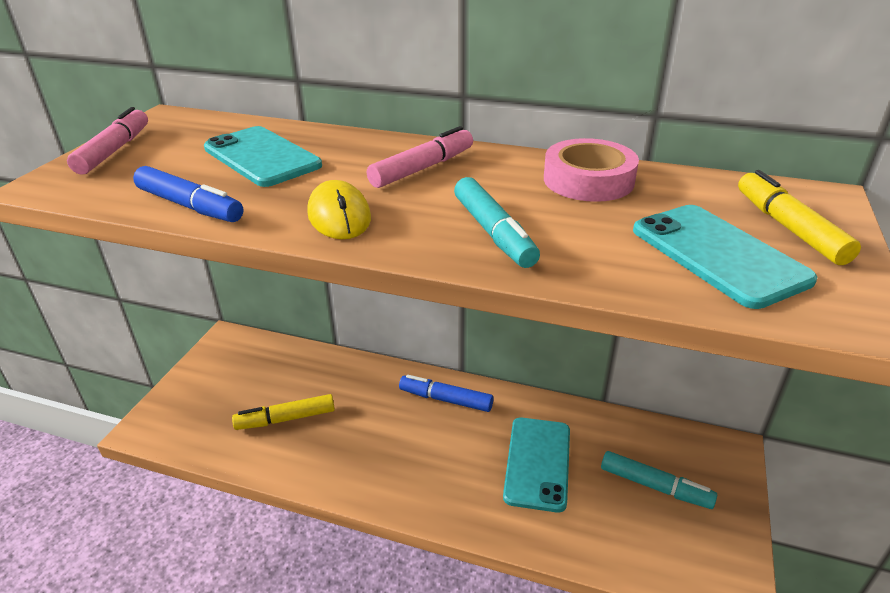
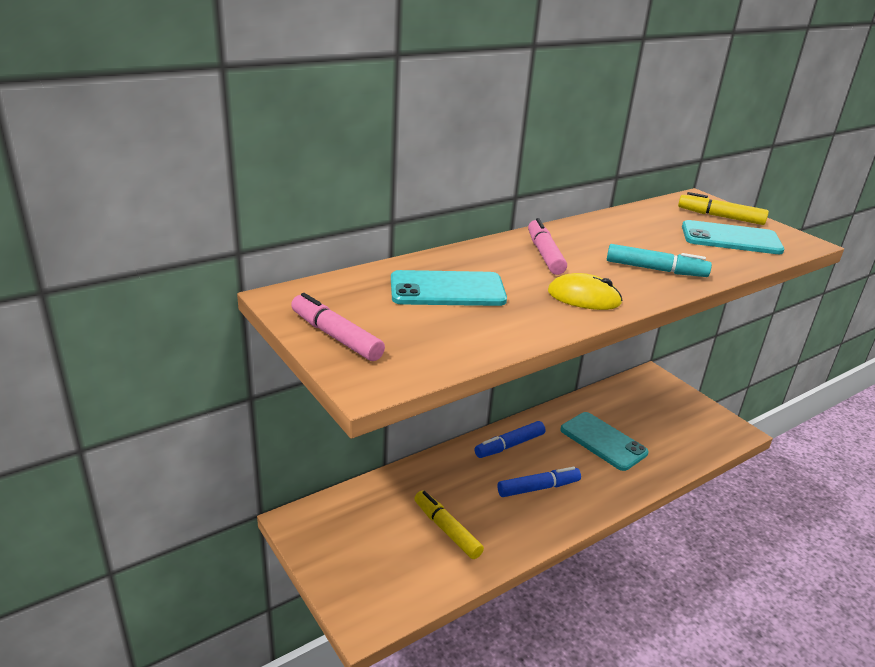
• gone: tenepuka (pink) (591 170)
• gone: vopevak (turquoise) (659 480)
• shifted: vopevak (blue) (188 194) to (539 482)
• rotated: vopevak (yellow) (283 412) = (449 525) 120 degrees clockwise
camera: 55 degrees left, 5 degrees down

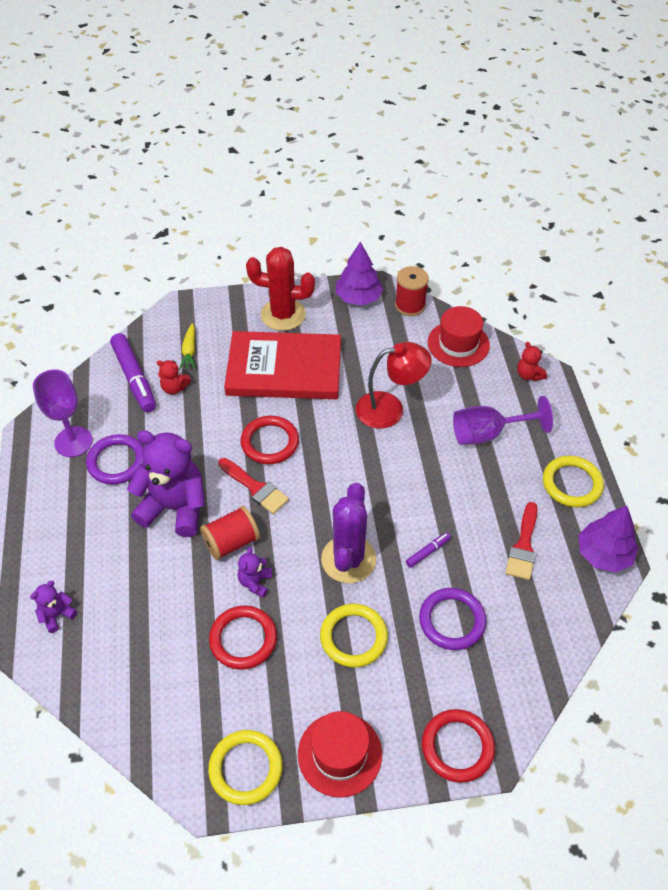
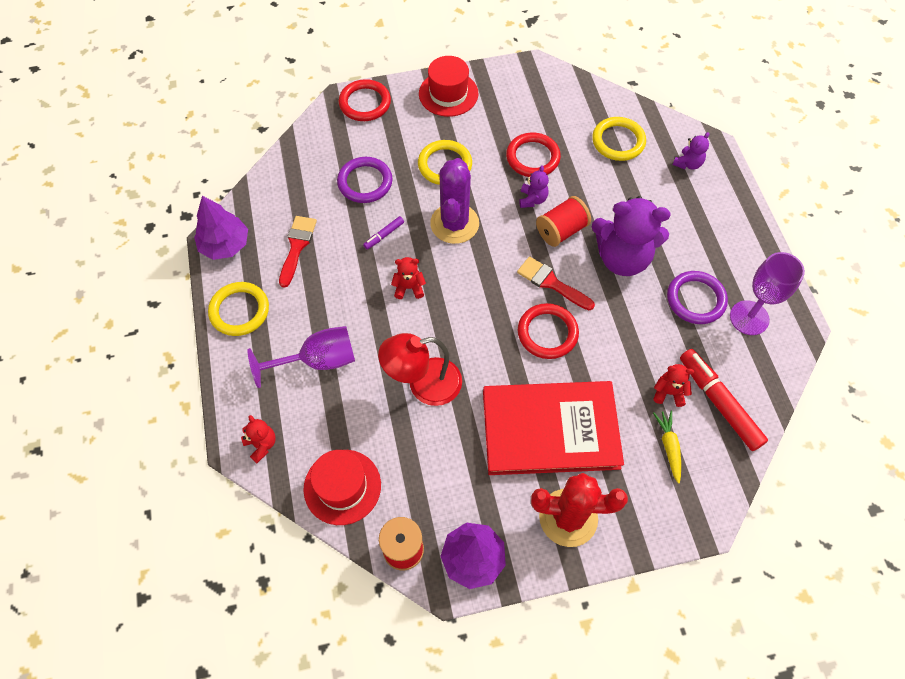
• new: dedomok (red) (408 278)
• shifted: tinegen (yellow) (245 767) to (619 139)
• repainted: vopevak (purple) (133 372) to vopevak (red) (724 400)
camera: 175 degrees right, 10 degrees up

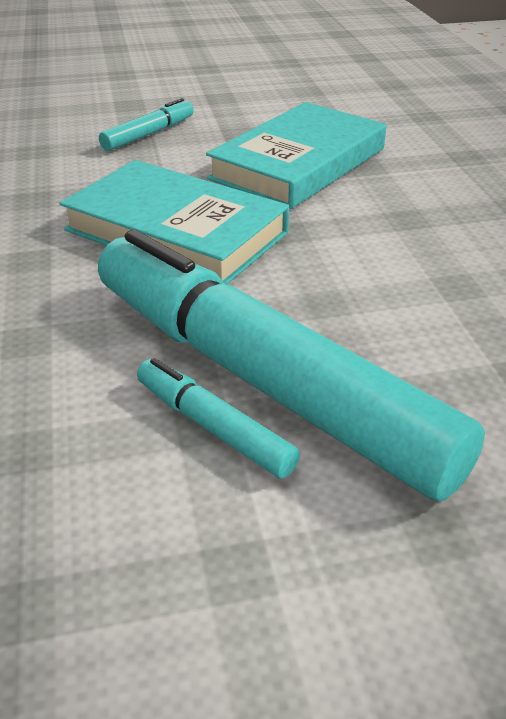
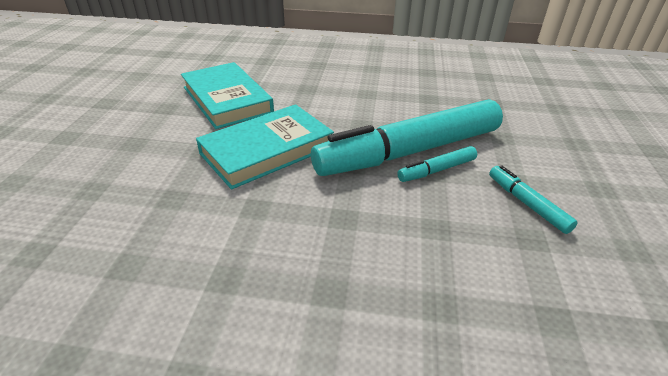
• shifted: vopevak (turquoise) (146 124) to (533 199)
camera: 70 degrees left, 0 degrees up

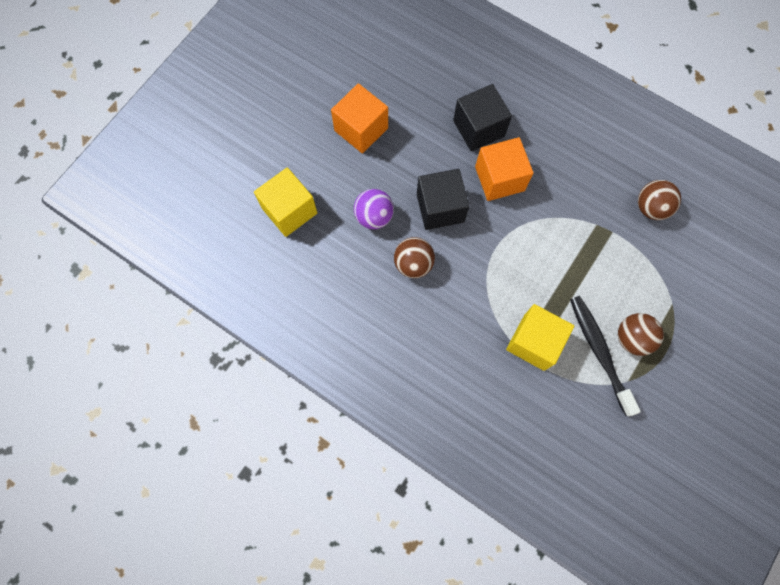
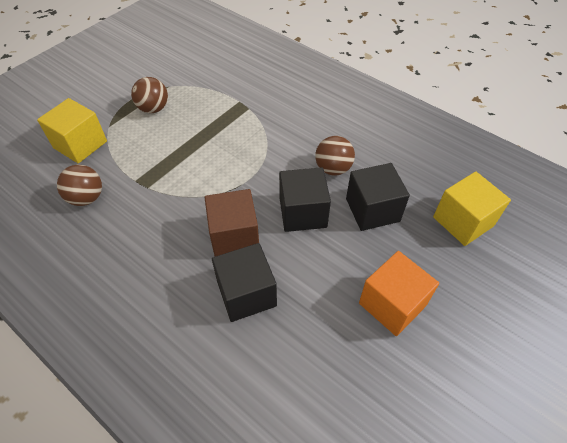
• gone: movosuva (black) (605 356)
• shifted: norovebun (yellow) (540 337) to (72 131)
• swapped: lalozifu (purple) (374 209) to norovebun (black) (378 197)
• repainted: norovebun (orange) (504 169) to norovebun (brown) (232 222)
camera: 175 degrees left, 20 degrees down

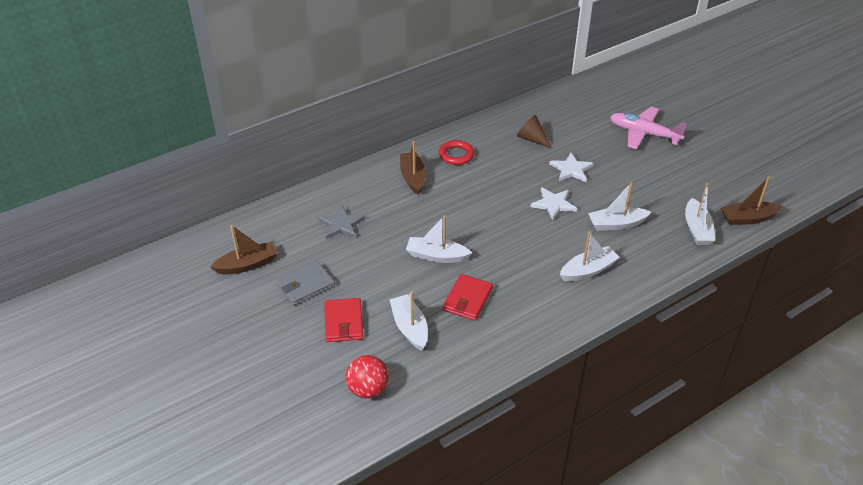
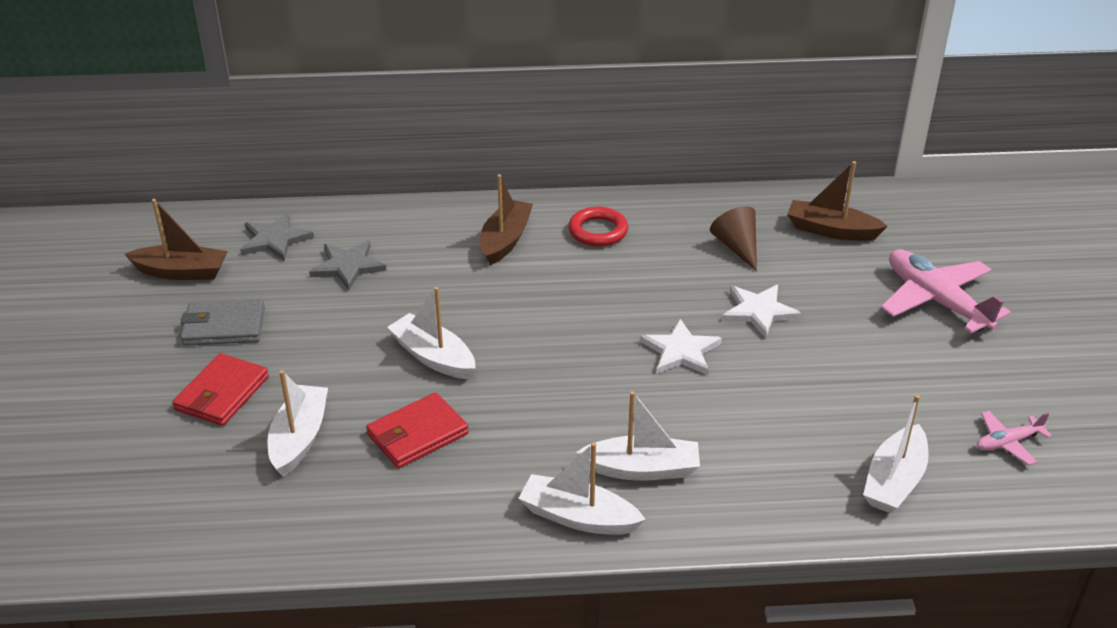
• gone: lalozifu (red) (367 376)
• new: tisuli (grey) (277 237)
• new: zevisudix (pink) (1014 438)
• shifted: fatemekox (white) (619 206) to (582 488)
• shifted: fatemekox (brown) (752 200) to (837 201)
camera: 30 degrees right, 5 degrees down

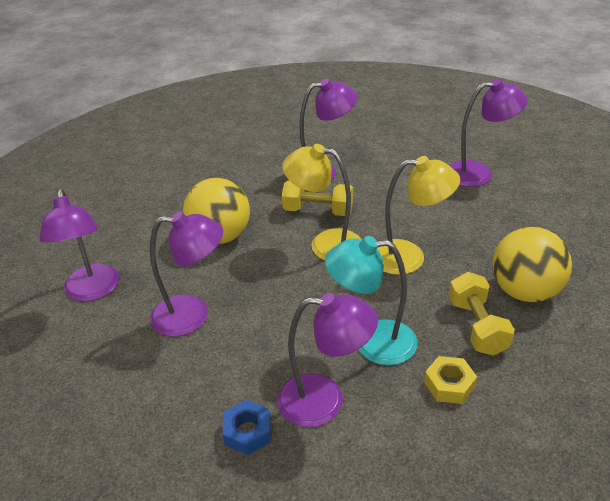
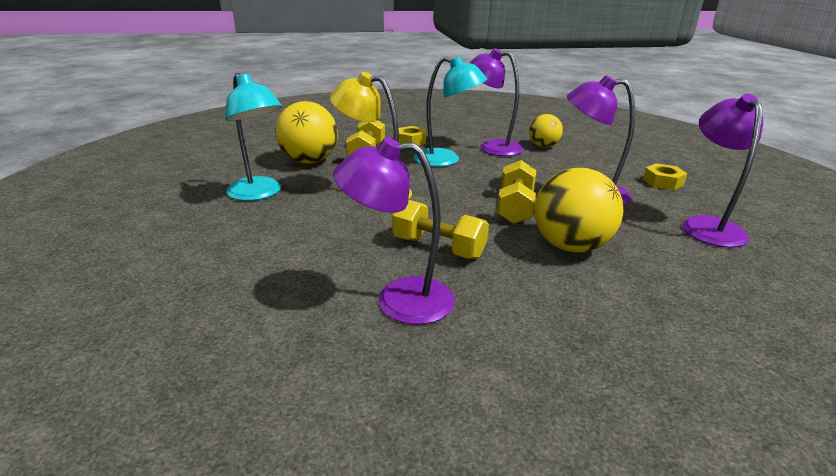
• gone: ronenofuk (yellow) (321 202)
• gone: ronenofuk (purple) (488 133)
• new: ronenofuk (turquoise) (253 137)
• new: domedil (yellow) (516 192)
• new: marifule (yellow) (665 176)
• swapped: marifule (blue) (246 427) to lalozifu (yellow) (546 130)
camera: 165 degrees left, 10 degrees down

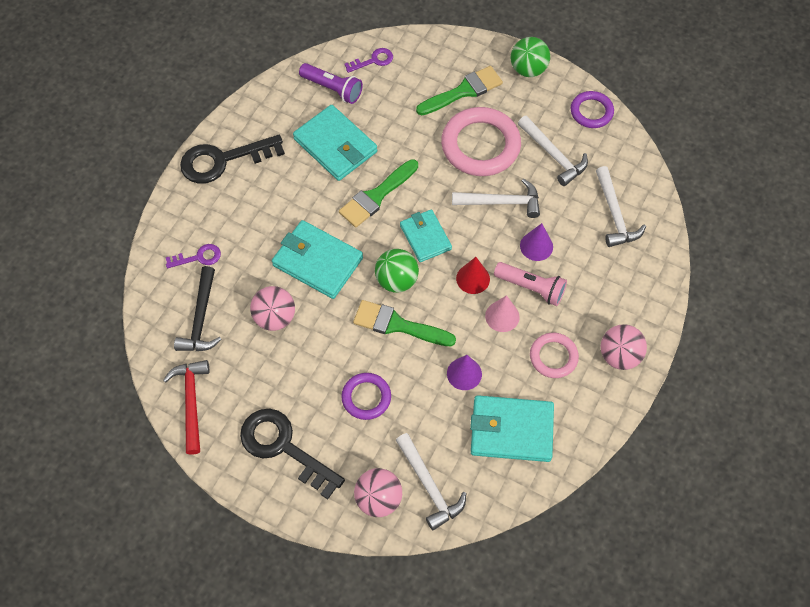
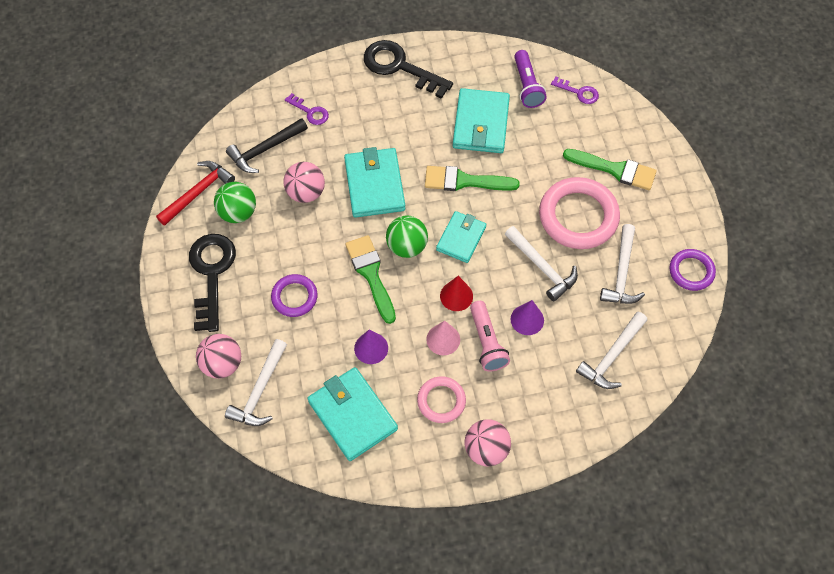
• shifted: lalozifu (green) (530 57) to (235 202)
camera: 50 degrees right, 0 degrees up

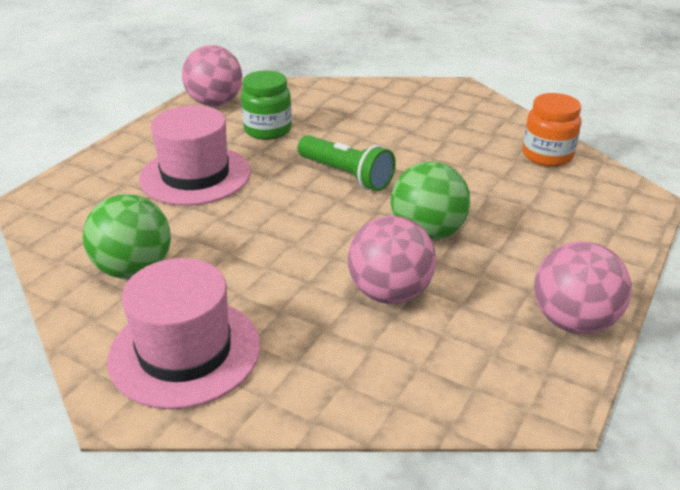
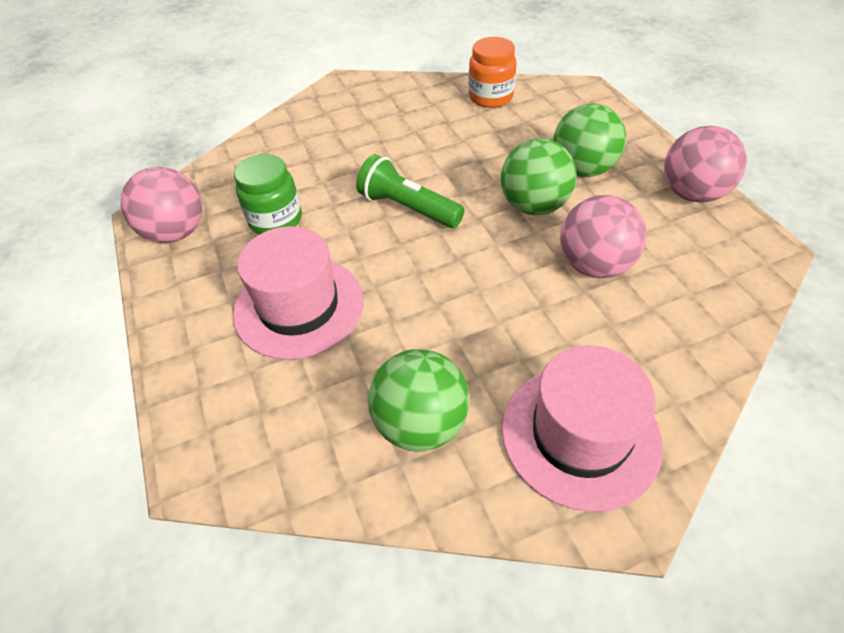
• new: lalozifu (green) (589 140)
• rotated: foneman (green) (347 163) = (410 191) 135 degrees counterclockwise
camera: 50 degrees left, 15 degrees up

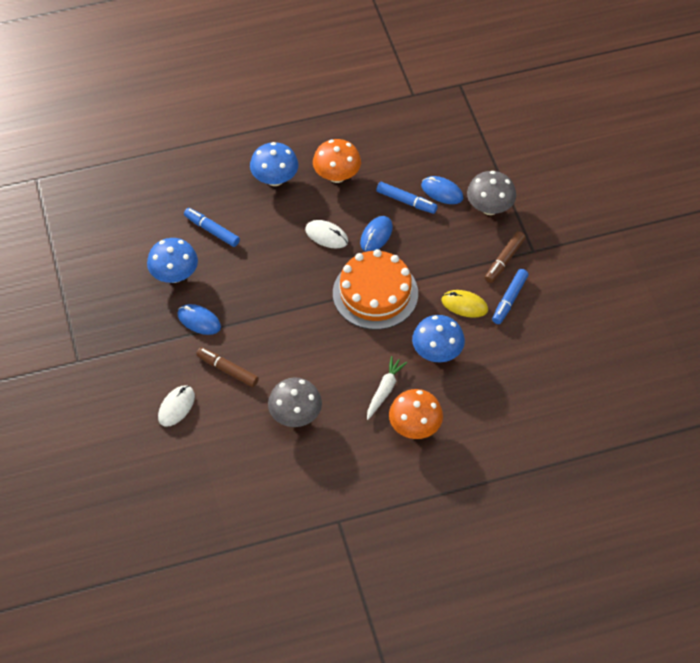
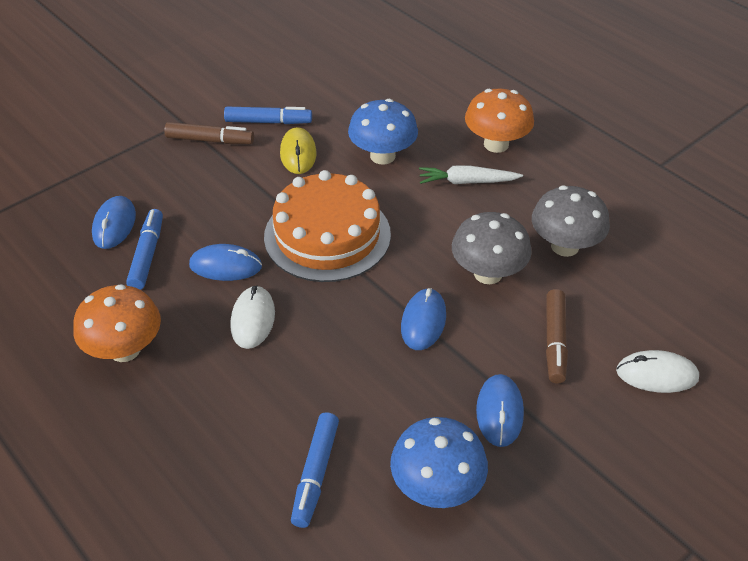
• gone: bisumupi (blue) (274 164)
• new: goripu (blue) (423 319)
• shifted: bisumupi (grey) (491 193) to (492 248)
camera: 115 degrees left, 10 degrees down

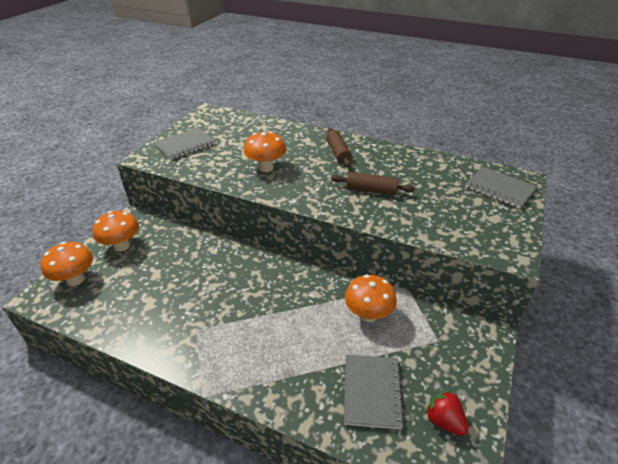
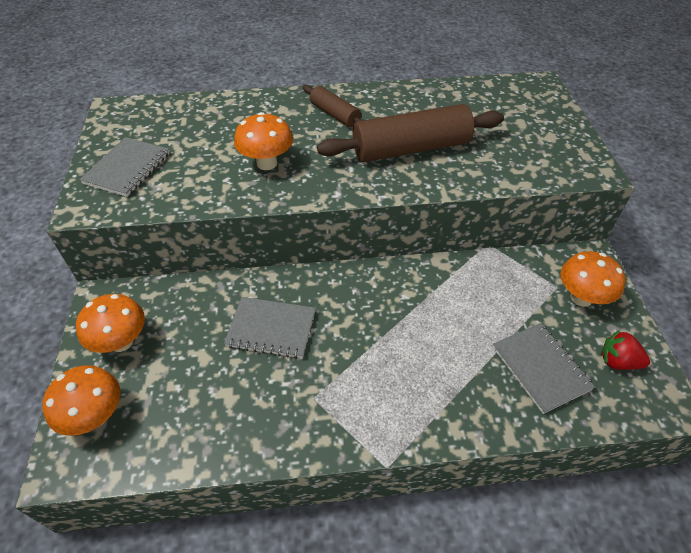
• shifted: bisumupi (orange) (371 298) to (593 279)
• shifted: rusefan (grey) (501 188) to (270 328)
• scaled: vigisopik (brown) (373 183) = (410 133) x1.86
camera: 30 degrees left, 10 degrees up

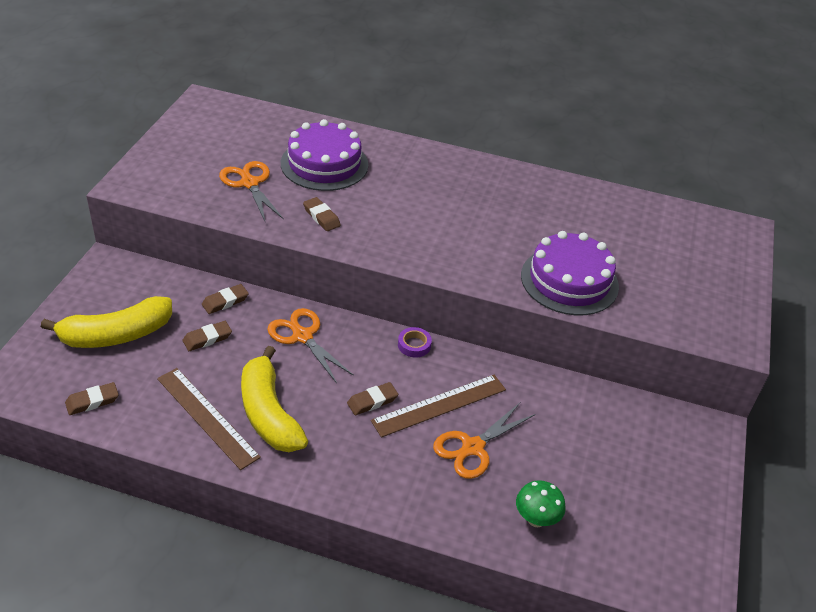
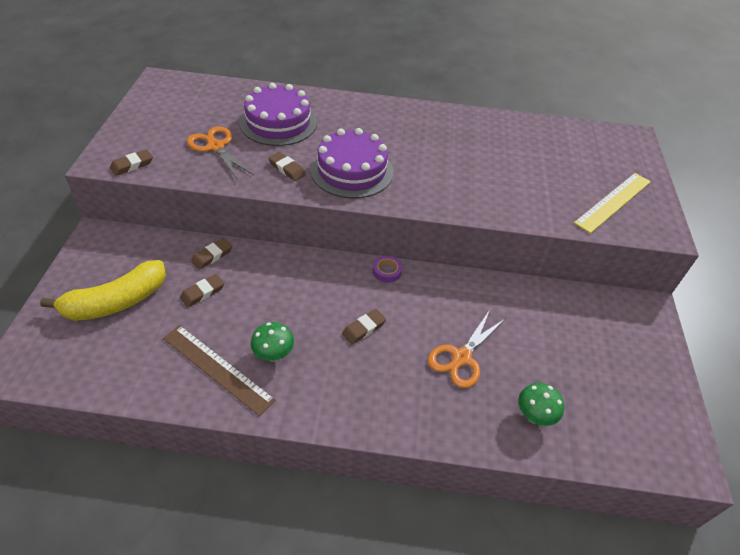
• gone: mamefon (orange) (310 345)
• gone: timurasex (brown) (438 406)
• new: timurasex (yellow) (612 203)
• shifted: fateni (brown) (92 398) to (131 162)
• shifted: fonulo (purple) (570 273) to (352 163)
• swapped: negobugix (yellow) (274 399) to bisumupi (green) (272 342)
camera: 10 degrees left, 5 degrees up

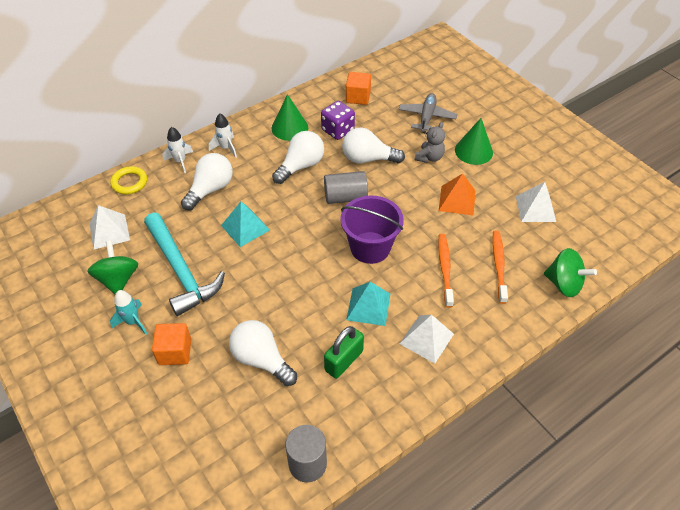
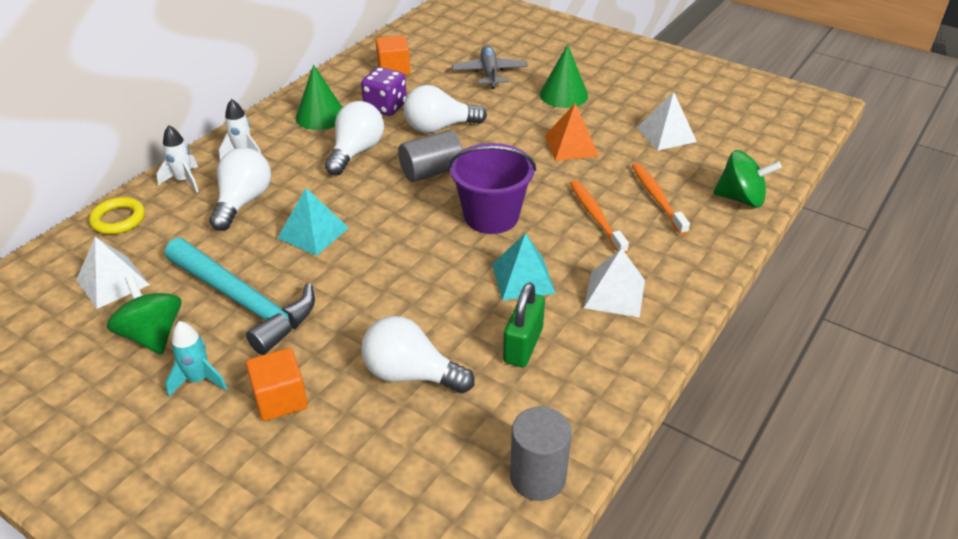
• gone: dedomok (grey) (430 142)
camera: 20 degrees left, 10 degrees down

